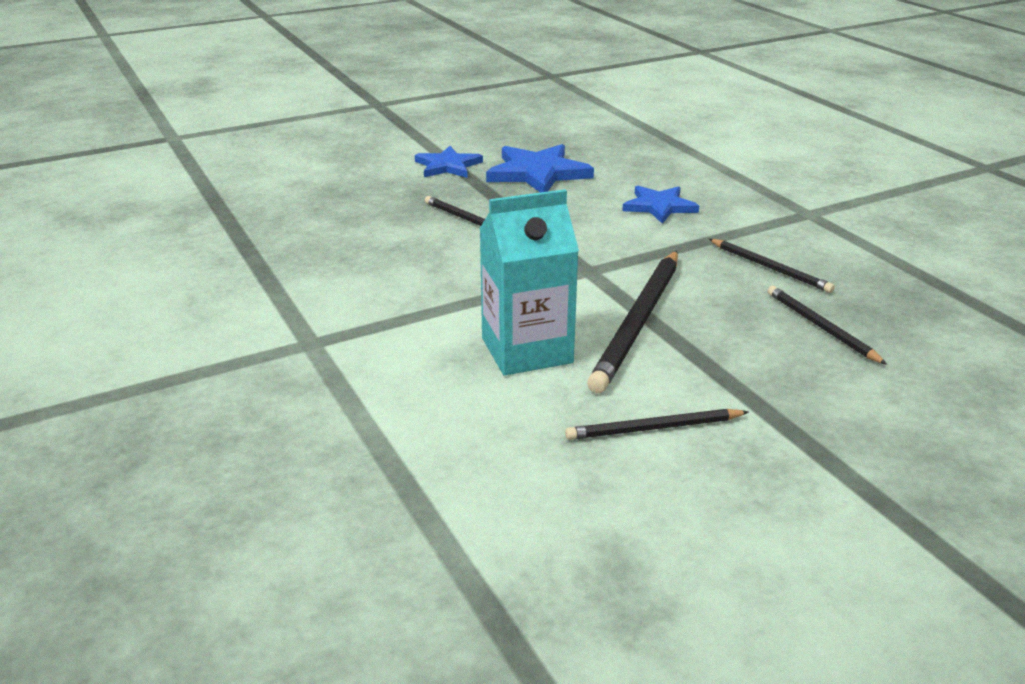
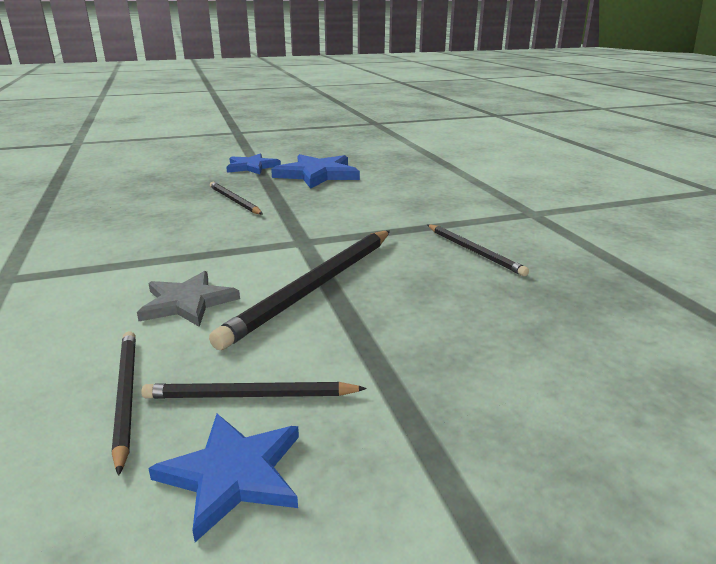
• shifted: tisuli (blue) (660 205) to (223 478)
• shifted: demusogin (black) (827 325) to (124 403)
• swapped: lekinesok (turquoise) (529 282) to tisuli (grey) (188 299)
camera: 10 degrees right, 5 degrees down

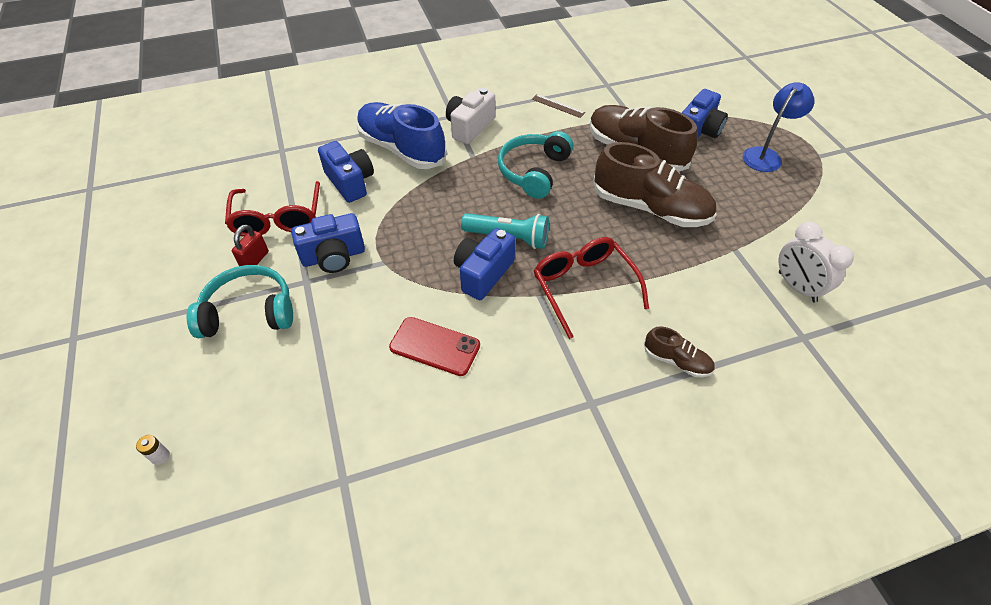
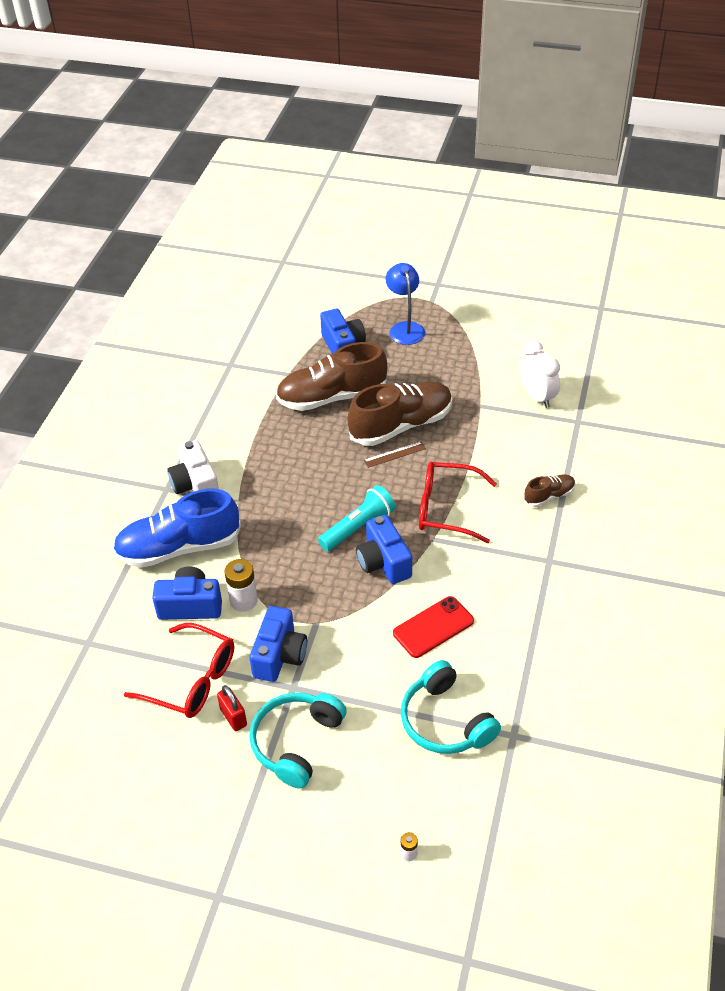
• new: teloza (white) (241 585)
• shifted: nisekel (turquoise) (535 165) to (451 707)
• shifted: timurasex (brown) (558 106) to (395 455)
• rotated: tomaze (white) (816 262) = (539 374) 120 degrees counterclockwise
camera: 55 degrees left, 5 degrees down

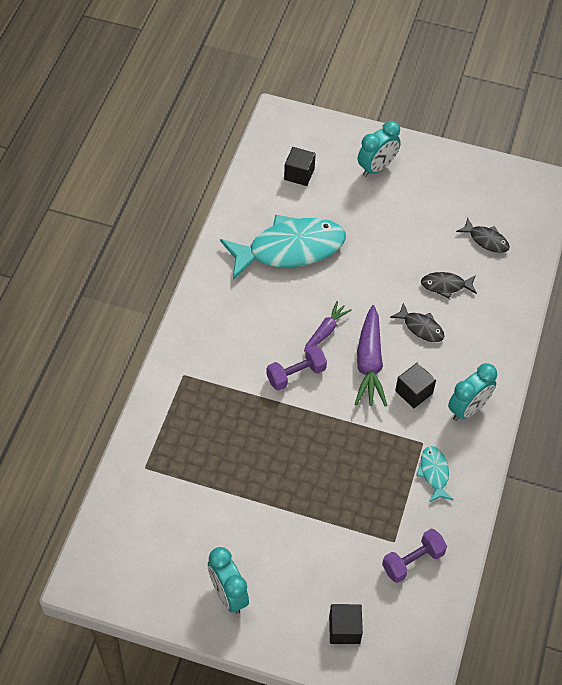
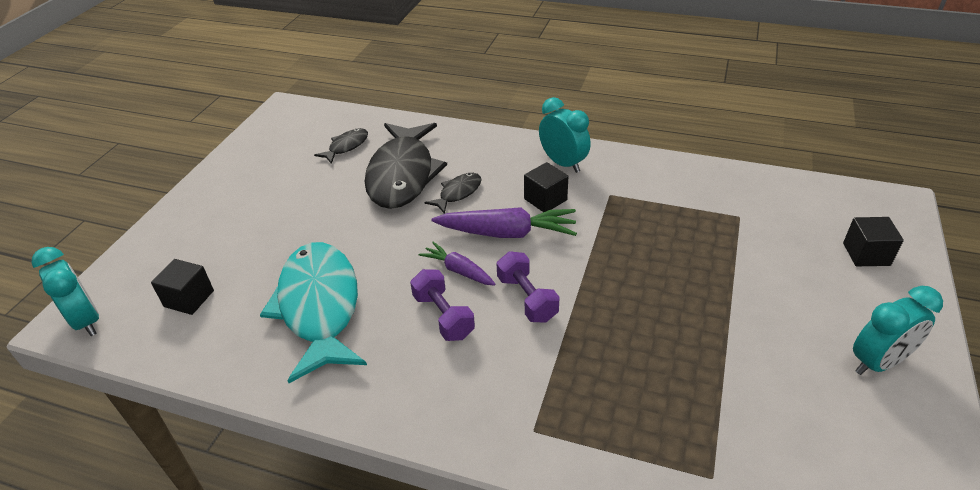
• gone: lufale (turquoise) (434 474)
• shifted: tomaze (turquoise) (379 149) to (65 291)
• shifted: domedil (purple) (414 556) to (442 305)
• scaled: lufale (black) (449 285) = (405 166) x2.25
camera: 85 degrees left, 15 degrees down

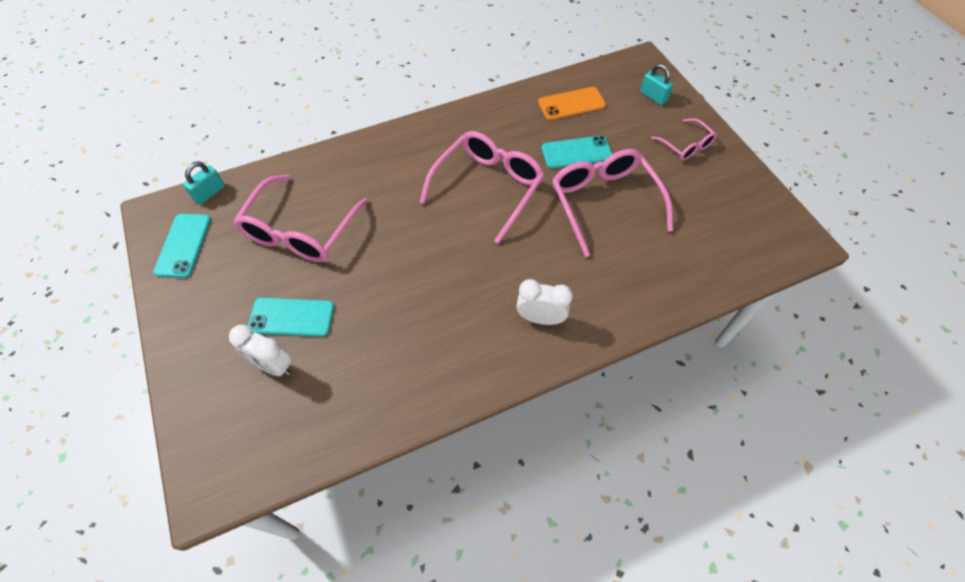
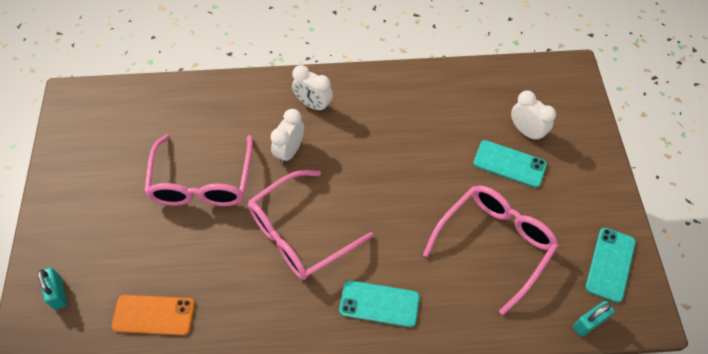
• gone: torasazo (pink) (684 139)
• new: tomaze (white) (287 136)
• shifted: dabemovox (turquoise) (577 152) to (379 303)
camera: 160 degrees left, 0 degrees up

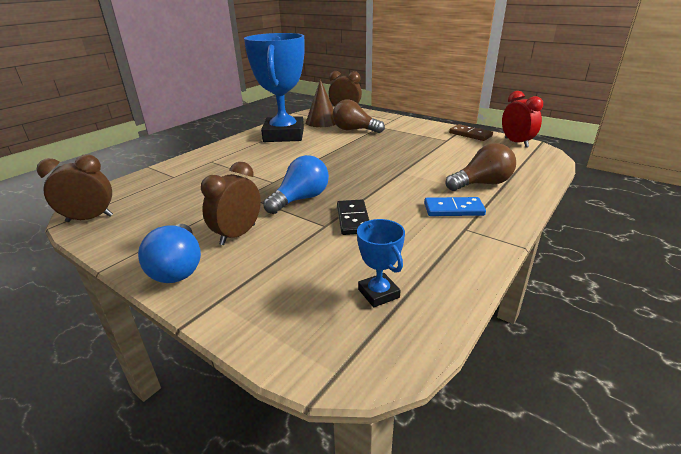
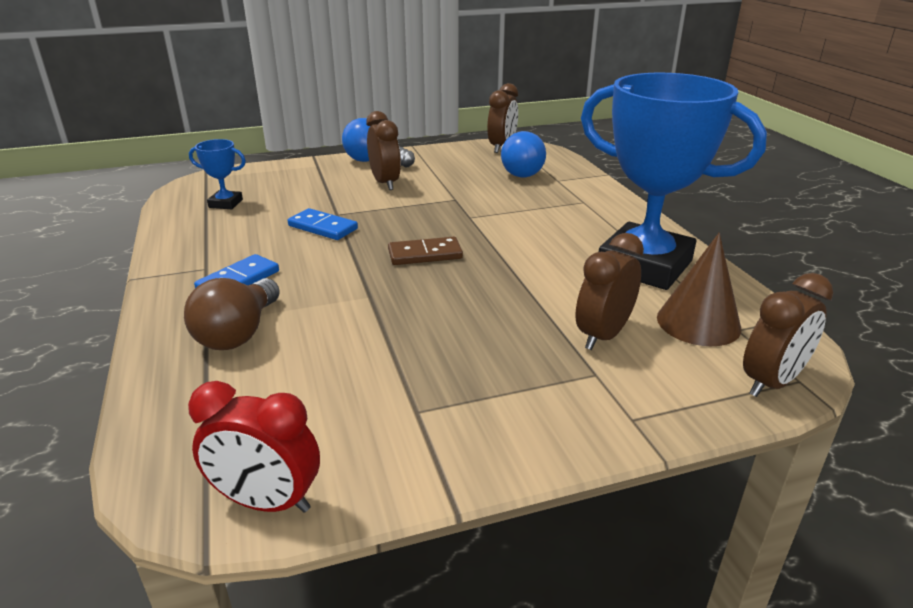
• shifted: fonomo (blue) (296 184) to (523 154)
• shifted: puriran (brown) (471 132) to (425 251)
• swapped: fonomo (brown) (359 116) to tomaze (brown) (609 291)
• repainted: puriran (black) (353 217) to puriran (blue) (323 224)
camera: 125 degrees right, 0 degrees up

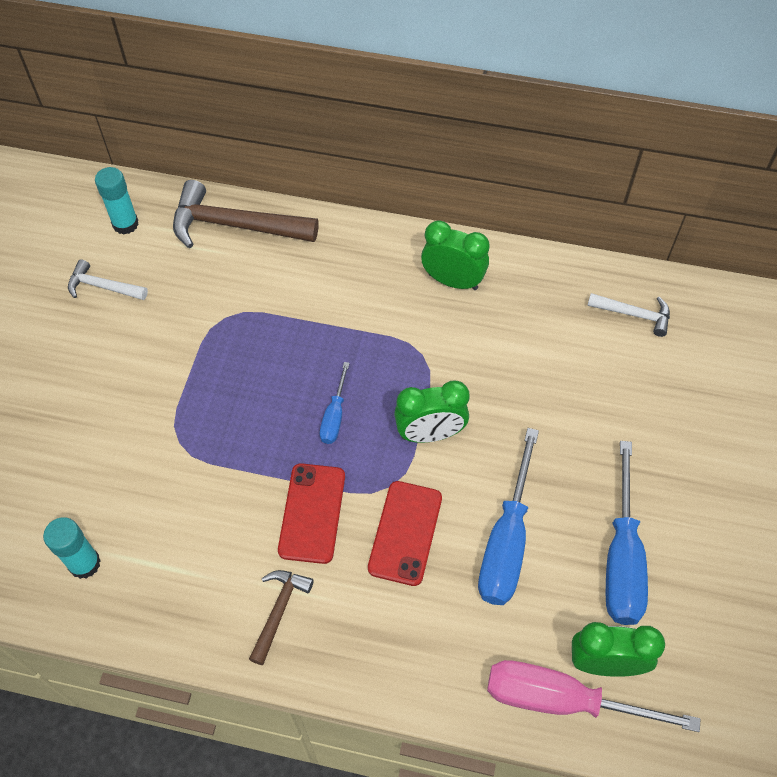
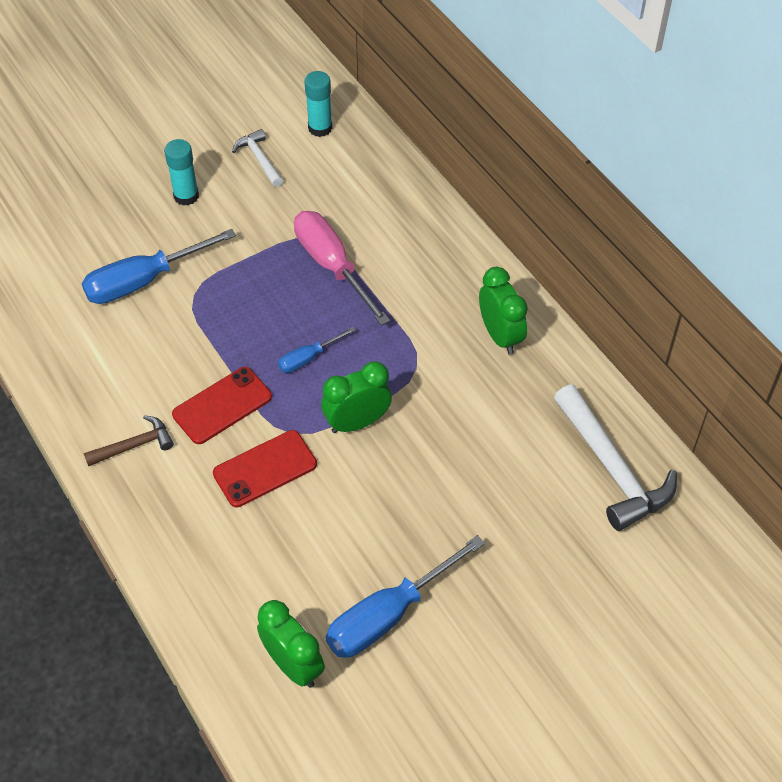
• gone: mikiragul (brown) (246 214)
• shifted: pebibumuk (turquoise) (72 548) to (181 172)
• shifted: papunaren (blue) (508 516) to (159 266)
• shifted: papunaren (pink) (594 696) to (342 268)
• rotated: tomaze (green) (431 412) = (356 397) 120 degrees clockwise
• scaled: mikiragul (white) (628 315) = (615 457) x1.87
camera: 45 degrees right, 5 degrees down

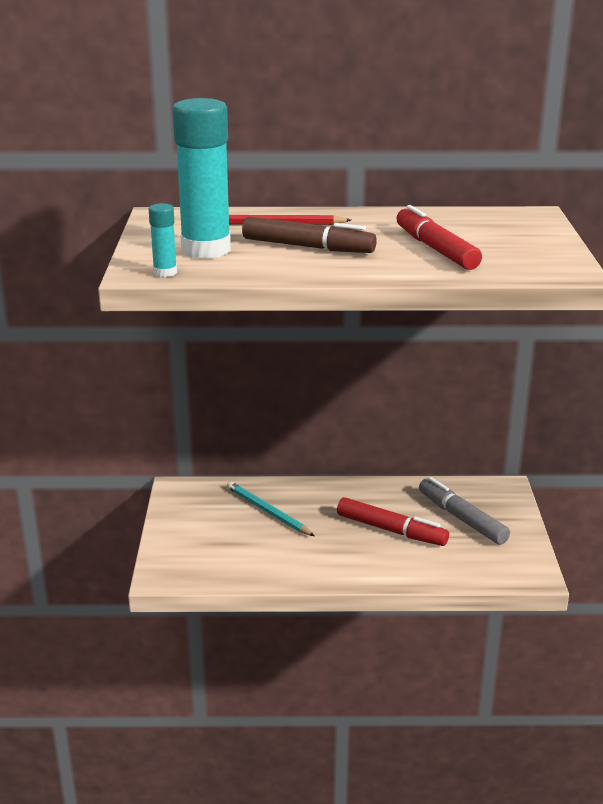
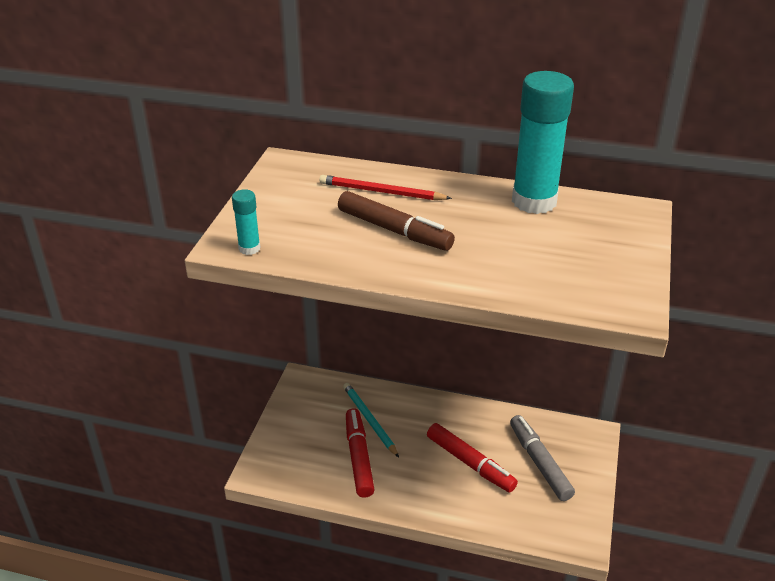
• shifted: pebibumuk (turquoise) (202 178) to (543 142)
• shifted: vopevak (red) (439 237) to (360 453)
camera: 15 degrees right, 10 degrees up

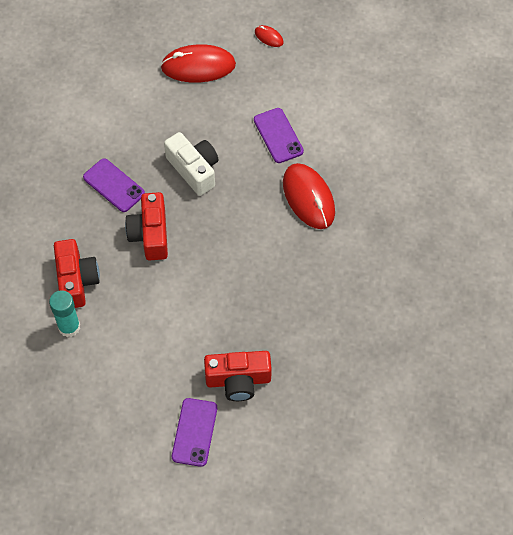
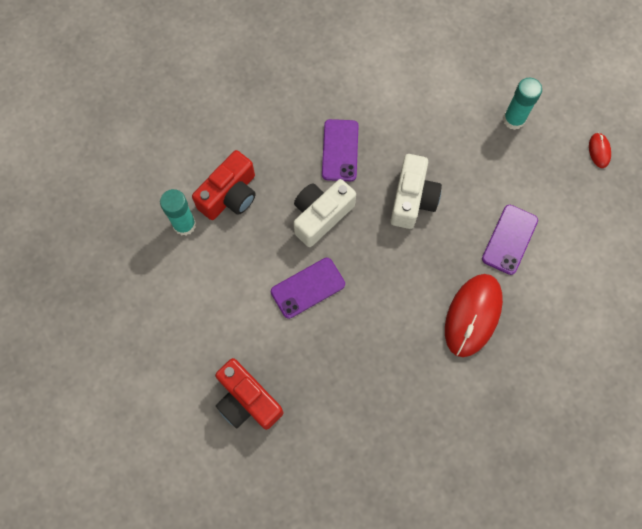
• shifted: dabemovox (purple) (194 432) to (308 288)
• swapped: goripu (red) (198 63) to pebibumuk (turquoise) (522 104)
• repainted: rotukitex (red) (146 226) to rotukitex (white) (324 213)
camera: 50 degrees right, 10 degrees up

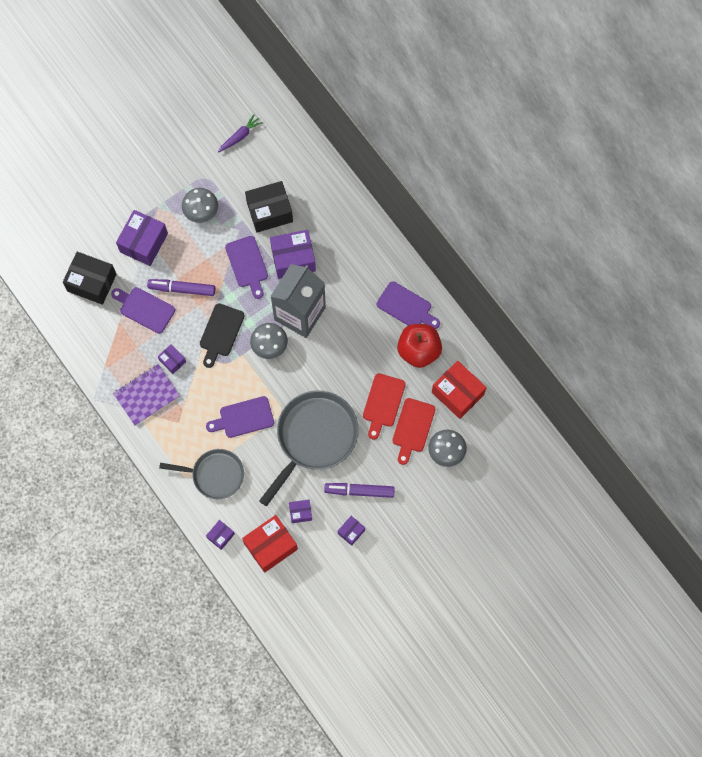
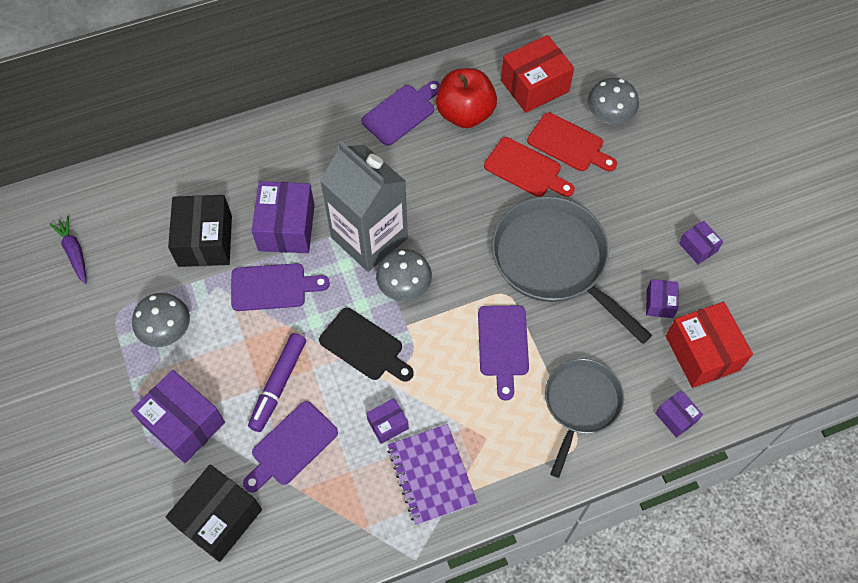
• gone: vopevak (purple) (359 490)
camera: 75 degrees left, 10 degrees down

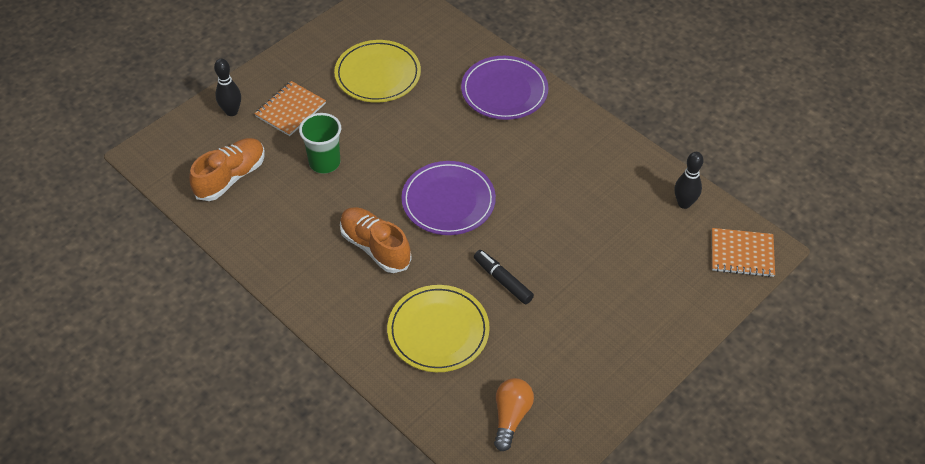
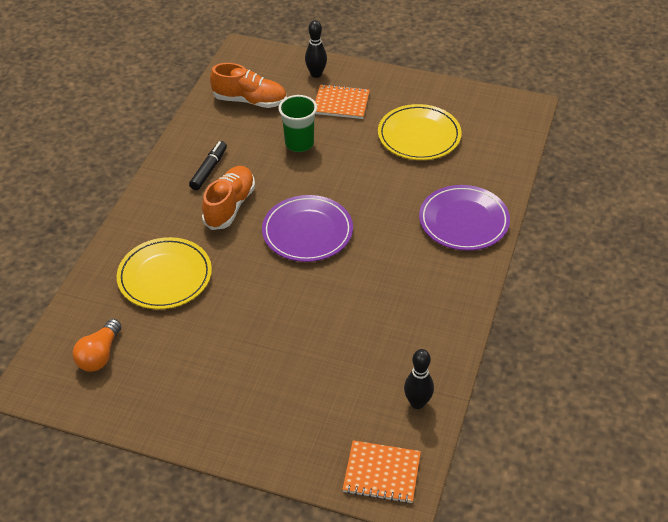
• shifted: vopevak (black) (504 277) to (208 165)
• rotated: fonomo (orange) (514 414) = (97 345) 120 degrees clockwise
• rotated: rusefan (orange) (743 252) = (382 472) 60 degrees counterclockwise
camera: 65 degrees right, 5 degrees down

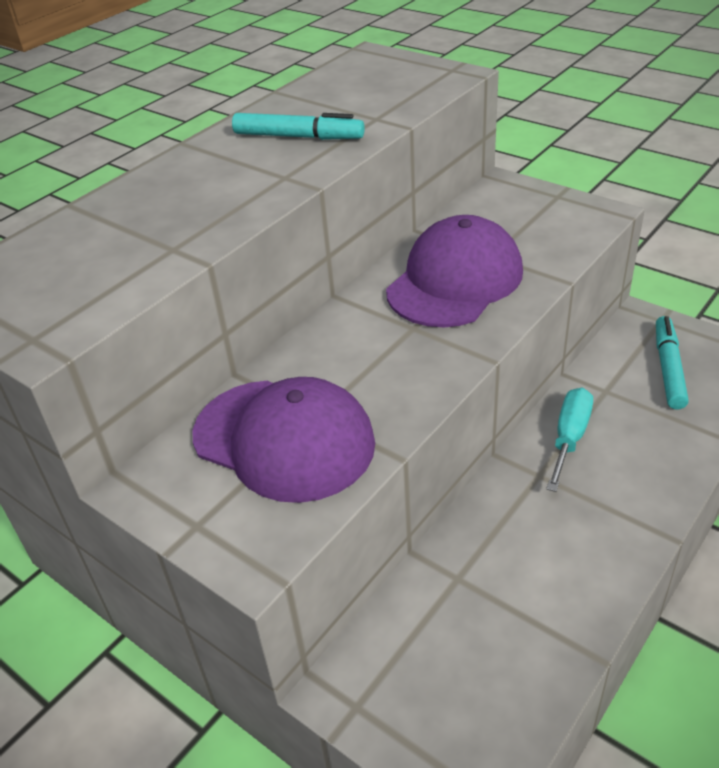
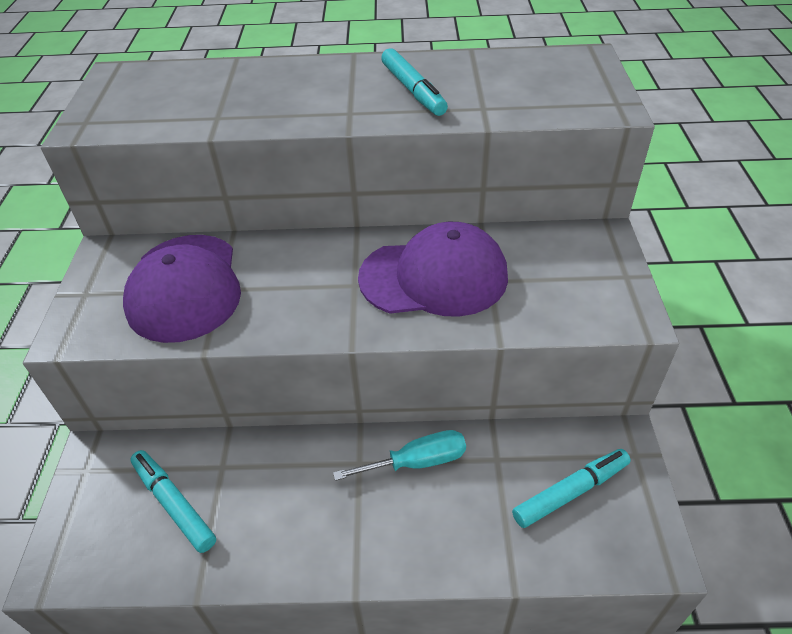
• new: vopevak (turquoise) (173 501)
camera: 50 degrees right, 5 degrees up

